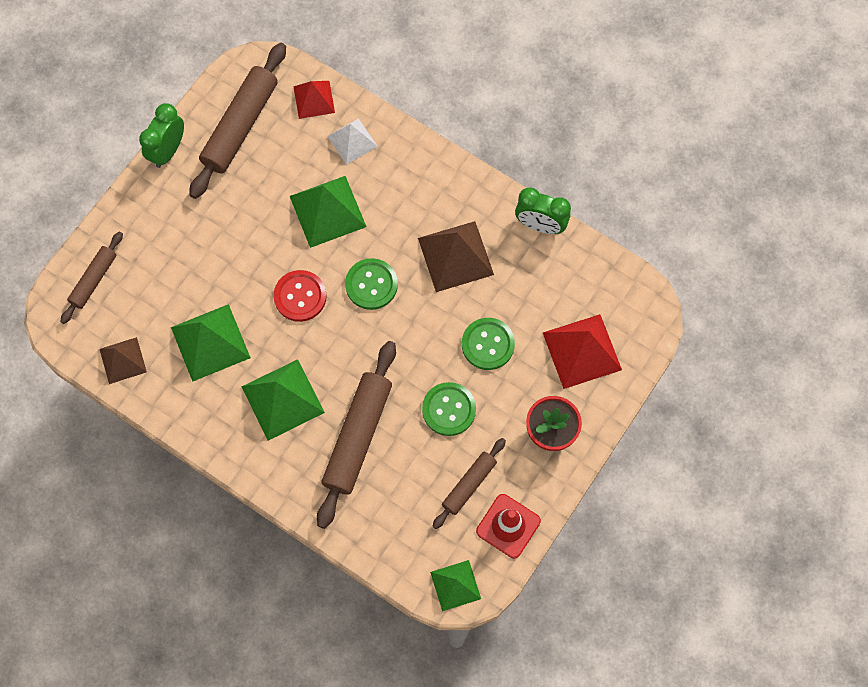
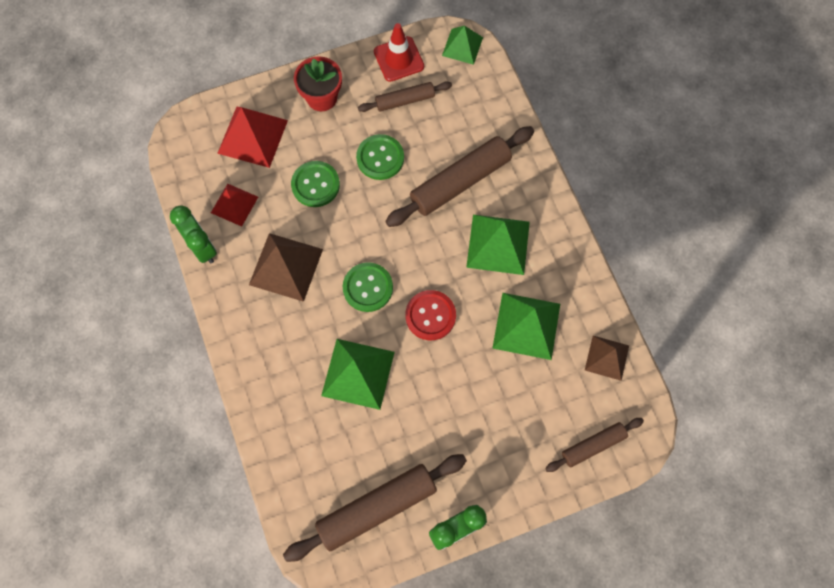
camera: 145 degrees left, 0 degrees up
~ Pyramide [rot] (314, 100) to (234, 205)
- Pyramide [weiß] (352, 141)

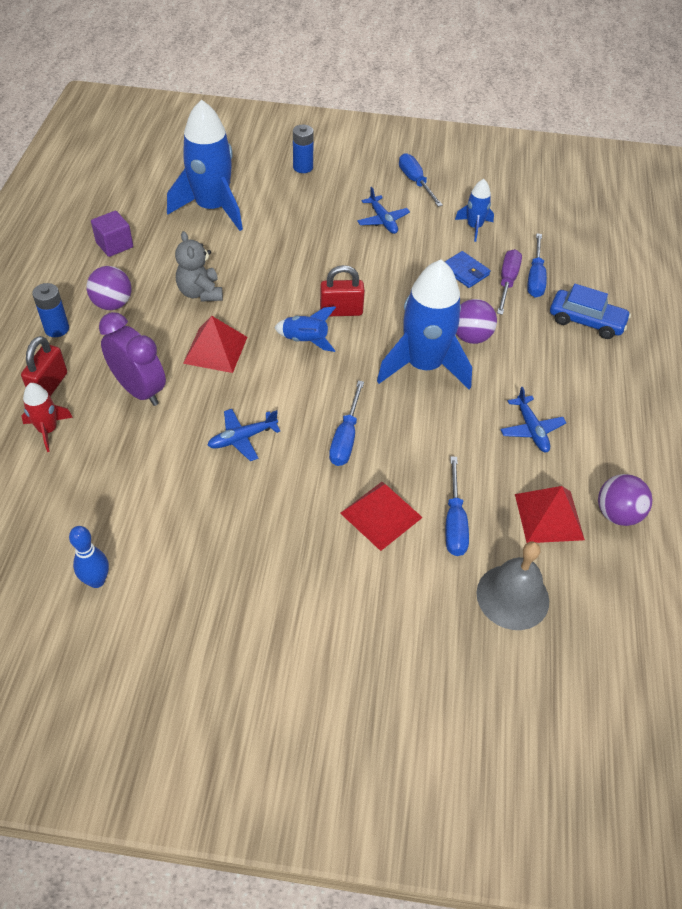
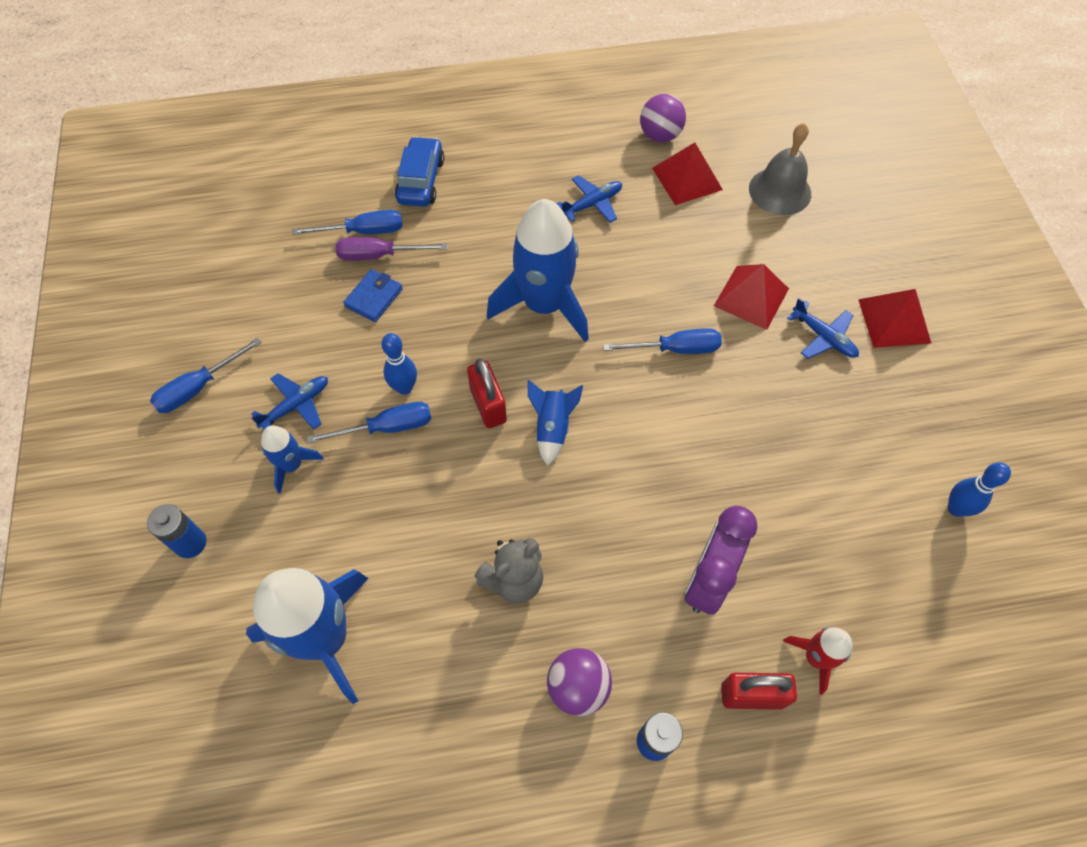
camera: 105 degrees left, 10 degrees up
~ Rakete [blau] (474, 210) to (292, 460)
~ Schraubenzieher [blau] (457, 506) to (368, 423)
+ Bowlingkegel [blau] (399, 364)
~ Flugzeug [blau] (243, 435) to (823, 328)
~ Pyramide [rot] (215, 344) to (894, 318)
- Kubus [lila] (112, 234)
- Ball [lila] (476, 321)

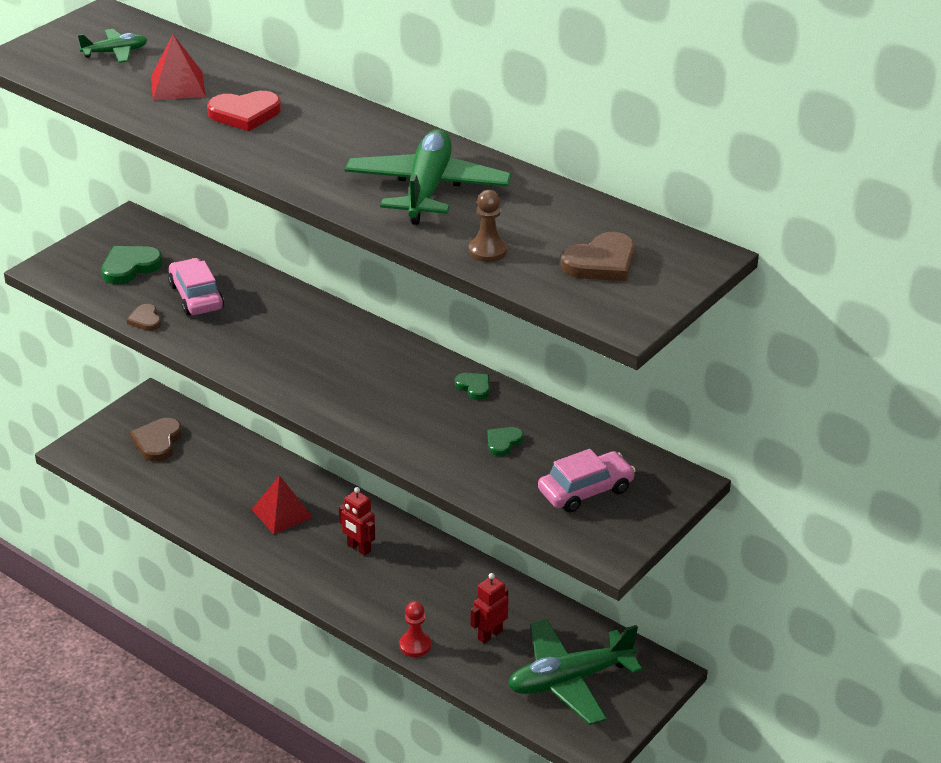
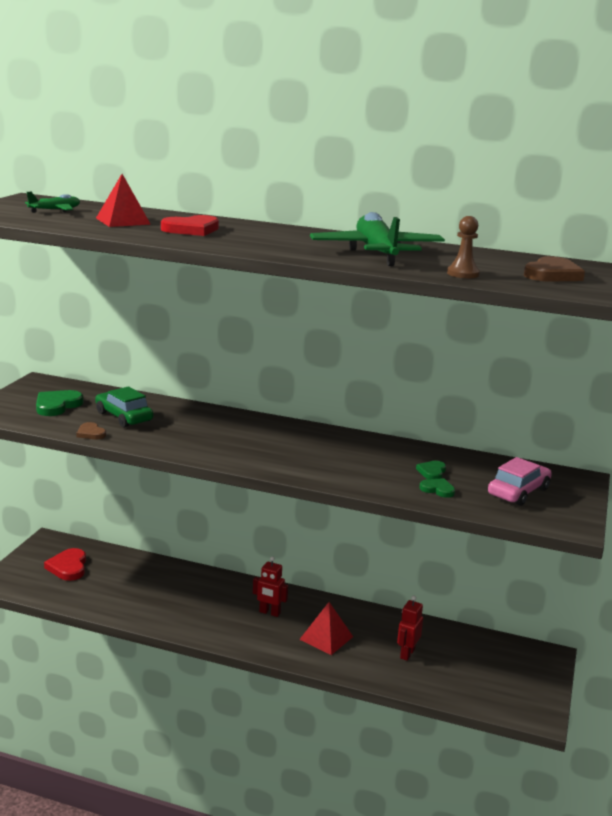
camera: 20 degrees left, 15 degrees down
~ Herz [braun] (156, 440) to Herz [rot] (65, 564)
~ Auto [rosa] (196, 286) to Auto [grün] (124, 407)
~ Pyramide [rot] (282, 504) to (326, 628)
~ Herz [grün] (472, 386) to (437, 488)
- Bauer [rot] (415, 629)
- Flugzeug [grün] (575, 672)

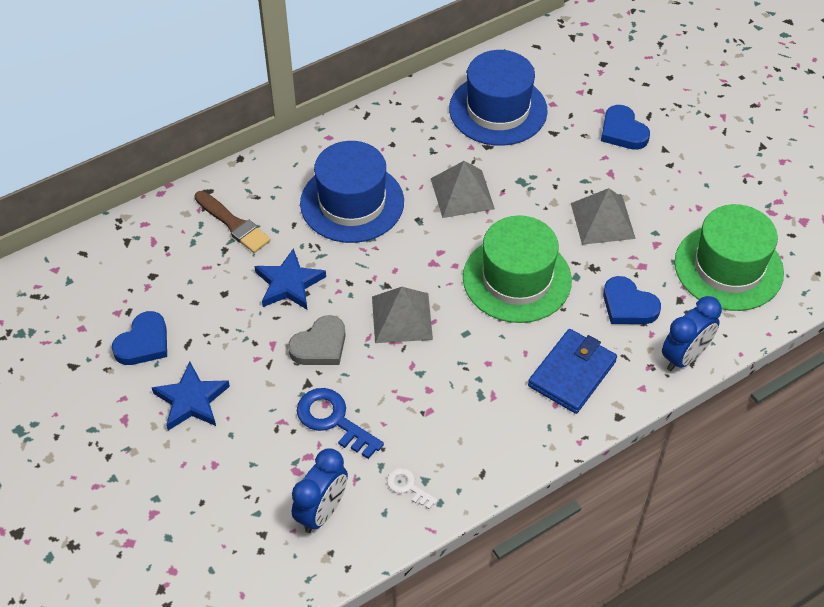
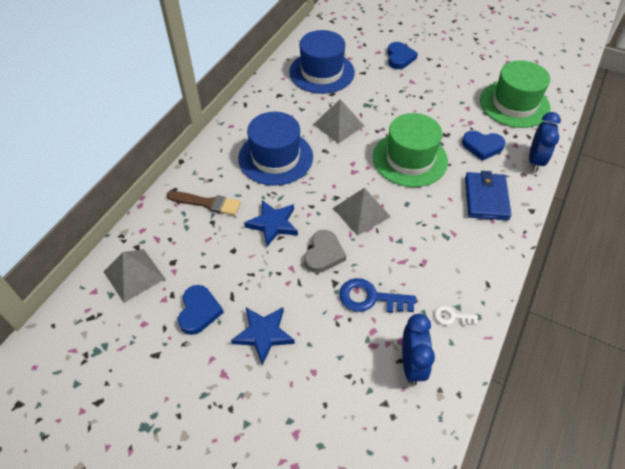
camera: 30 degrees left, 0 degrees up
~ Pyramide [grau] (603, 216) to (134, 276)
~ Herz [blau] (625, 127) = (402, 55) 120 degrees counterclockwise

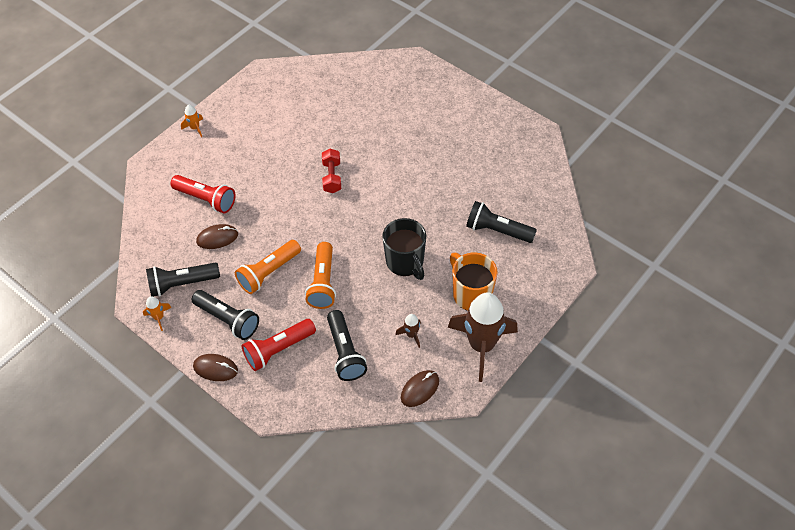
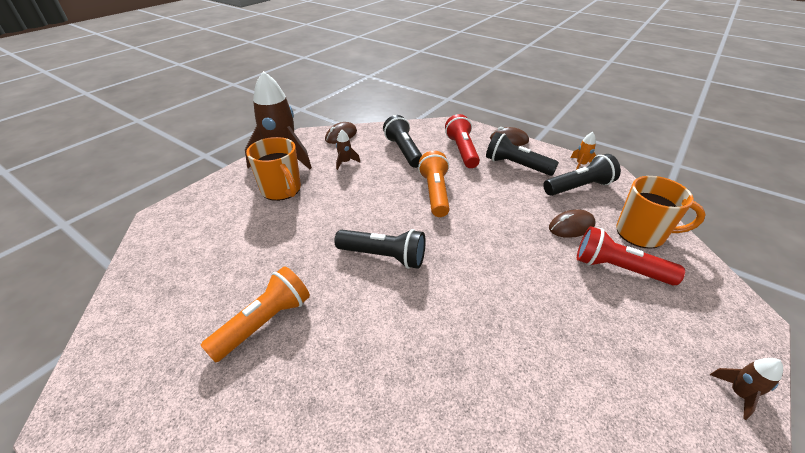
camera: 175 degrees right, 15 degrees down
~ Taschenlampe [orange] (268, 267) to (255, 314)
~ Taschenlampe [schwarz] (501, 222) to (380, 249)
~ Taschenlampe [rot] (279, 345) = (462, 141) 60 degrees counterclockwise
+ Tasse [orange] (661, 212)
~ Rakete [orange] (192, 121) to Rakete [braun] (746, 389)
- Hantel [rot] (331, 171)
- Tasse [schwarz] (404, 249)

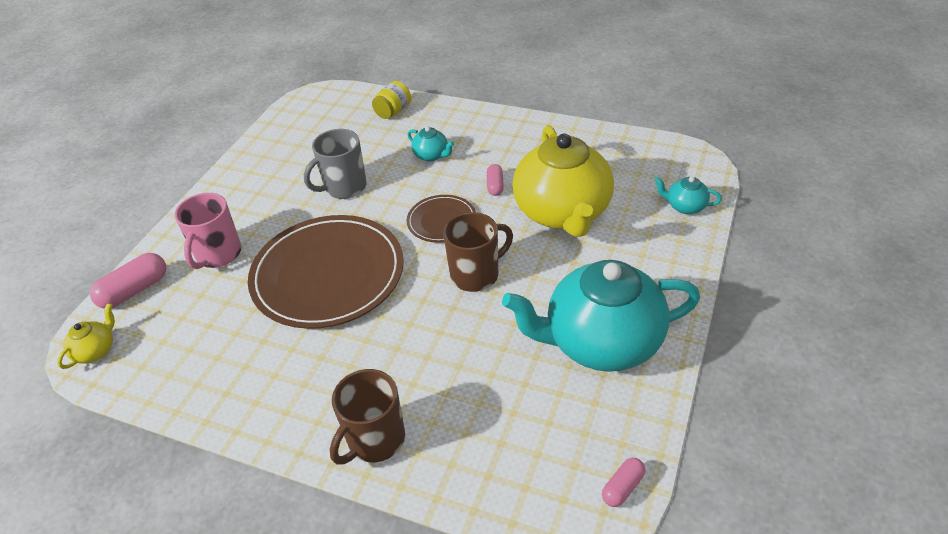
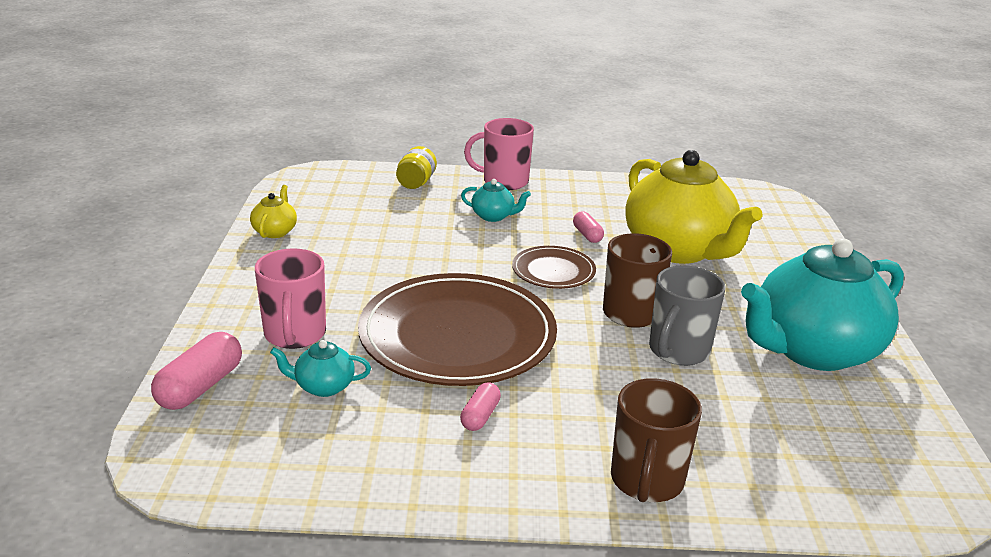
camera: 25 degrees left, 15 degrees down
~ Teekanne [gelb] (86, 336) to (273, 211)
~ Teekanne [türkis] (688, 195) to (320, 368)
~ Kapsel [rosa] (624, 482) to (480, 406)
+ Tasse [rosa] (499, 154)
~ Tasse [grau] (335, 164) to (687, 315)

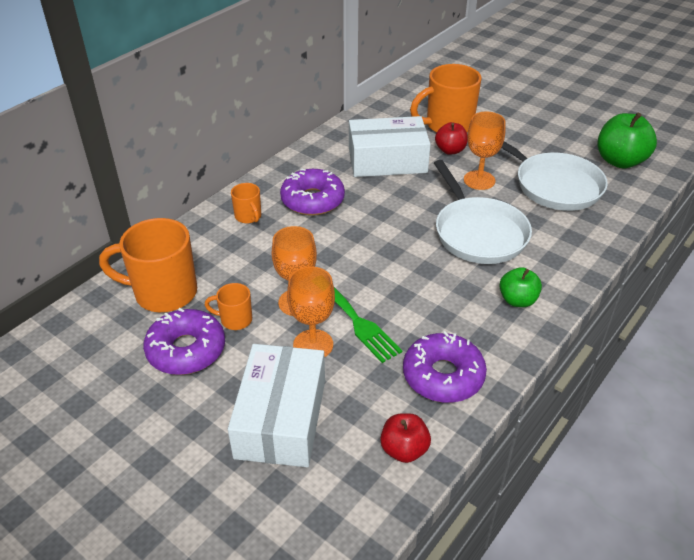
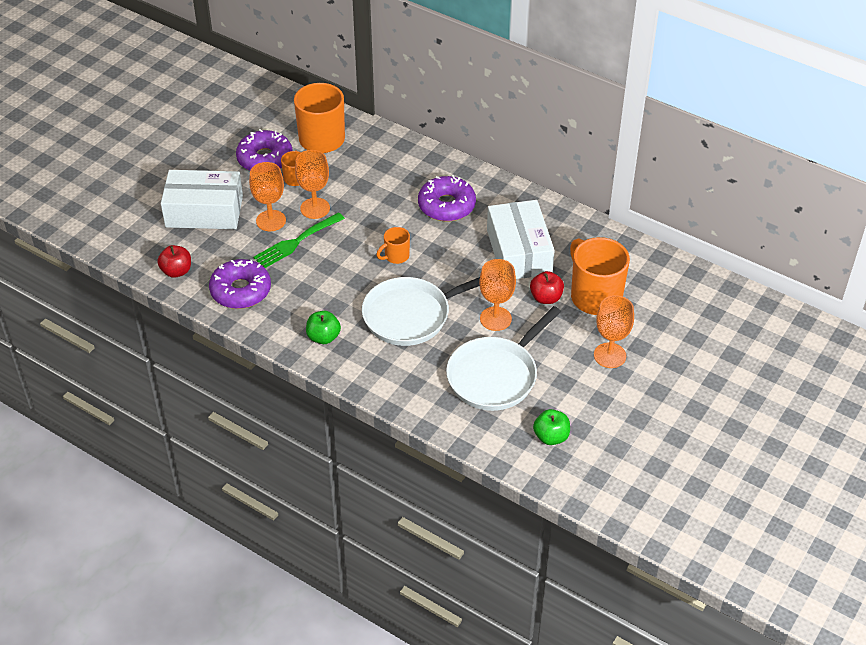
camera: 85 degrees right, 5 degrees up
~ Tasse [orange] (246, 203) to (393, 245)
~ Apfel [grün] (627, 140) = (551, 427) x0.60
+ Kelch [orange] (614, 331)

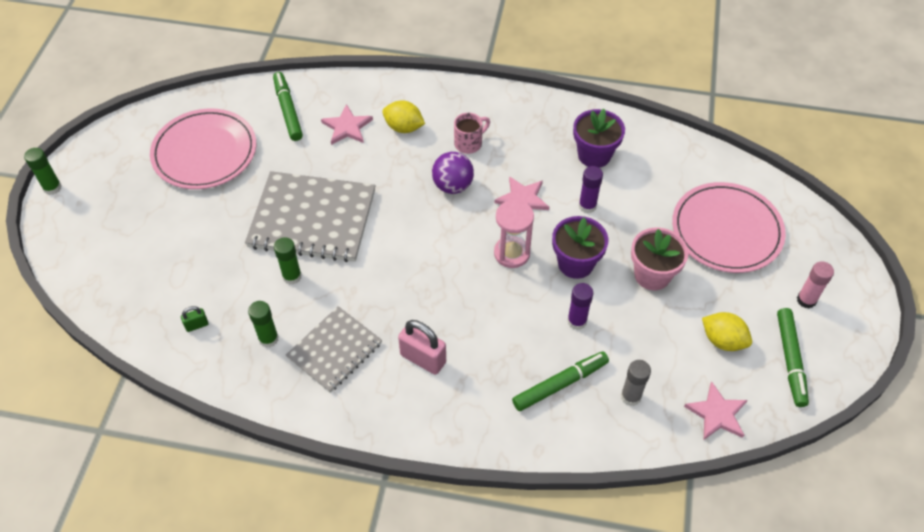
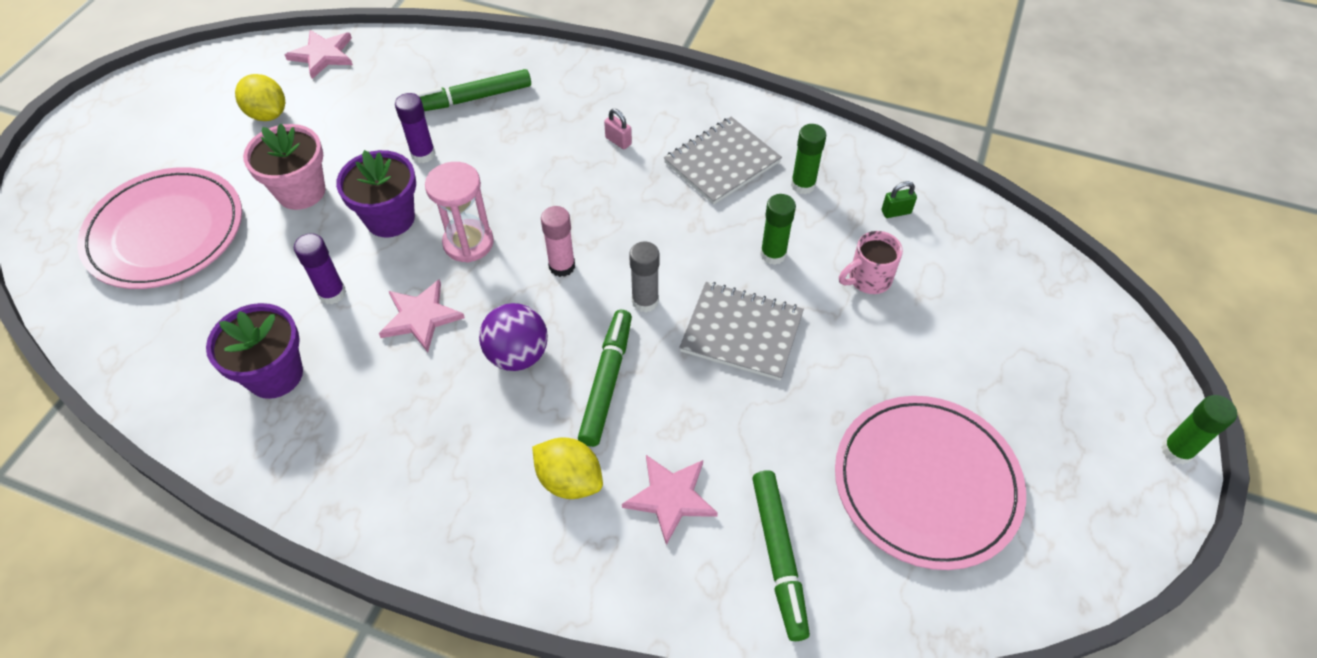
camera: 170 degrees left, 0 degrees up
~ Klebestift [rosa] (815, 285) to (558, 241)
~ Filzstift [grün] (793, 357) to (605, 378)
~ Vorhängeschloss [rosa] (422, 347) = (618, 129) x0.51
~ Klebestift [grau] (636, 383) to (644, 277)
~ Notizbuch [grau] (310, 216) = (741, 331) x0.62
~ Tasse [rosa] (472, 133) to (871, 262)

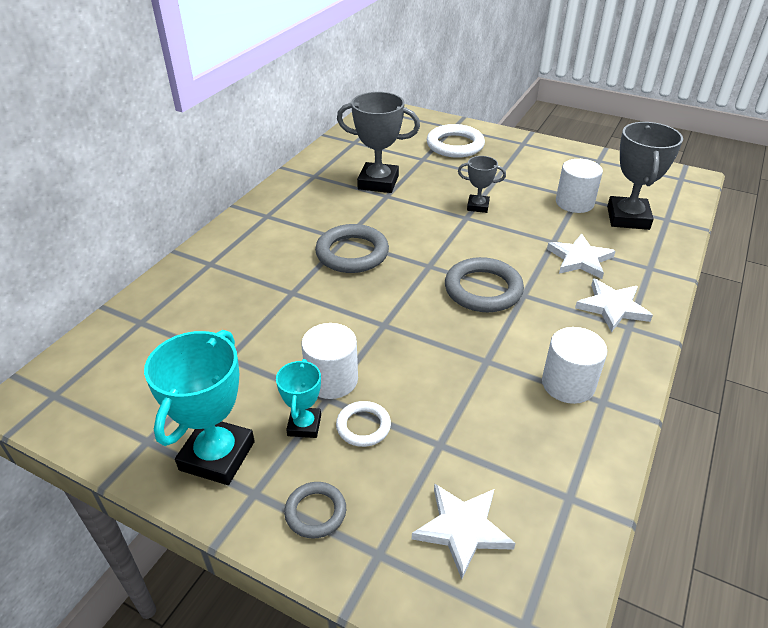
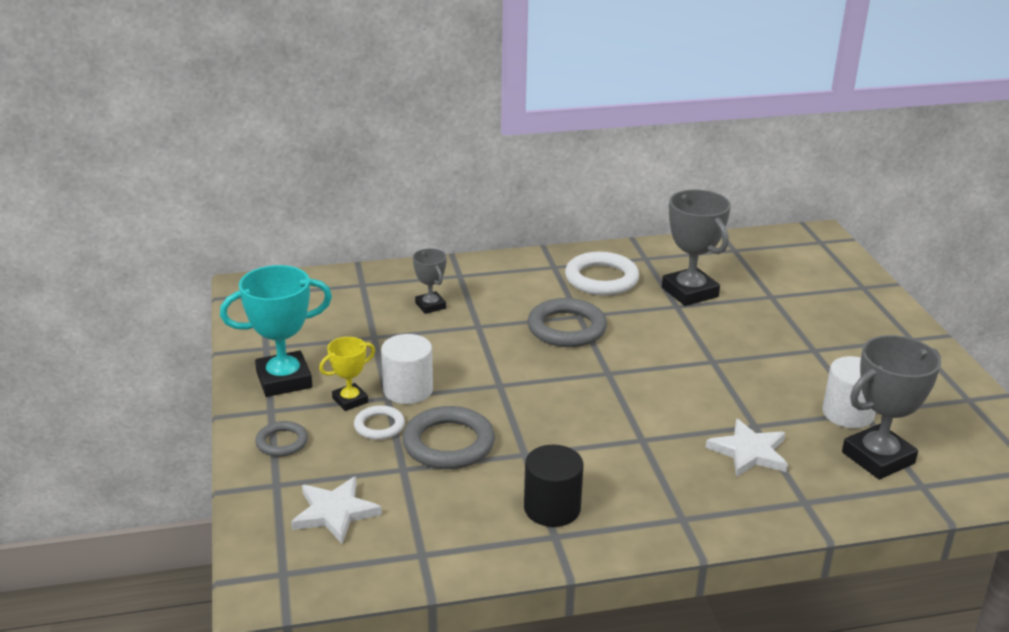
camera: 50 degrees right, 10 degrees down
~ Pokal [türkis] (298, 398) to Pokal [gelb] (347, 374)
~ Ring [grau] (484, 284) to (448, 437)
~ Pokal [grau] (482, 184) to (430, 281)
~ Vollzylinder [weiß] (574, 365) to Vollzylinder [schwarz] (554, 486)
~ Ring [weiß] (456, 141) to (602, 274)
- Stern [weiß] (614, 305)

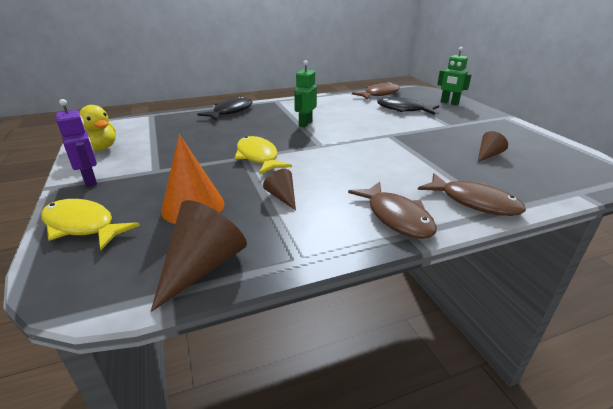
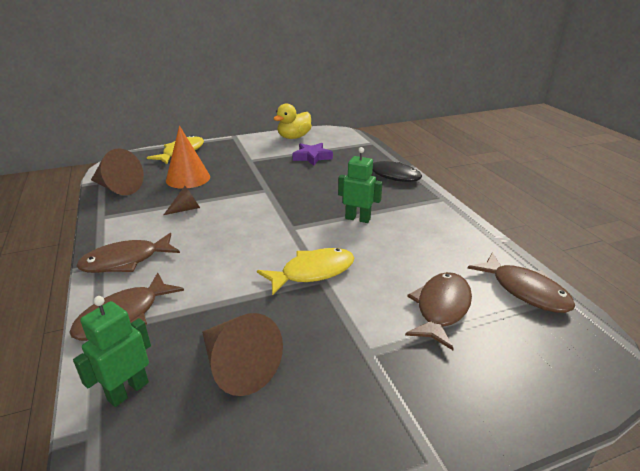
camera: 90 degrees right, 0 degrees up
~ Roboter [grün] (454, 76) to (112, 351)
~ Kegel [braun] (493, 146) = (242, 354) x1.85
~ Fisch [gelb] (263, 155) to (305, 272)
+ Stern [lila] (312, 154)
~ Fisch [schwarz] (408, 106) to Fisch [braun] (438, 311)
- Roboter [lila] (76, 143)

